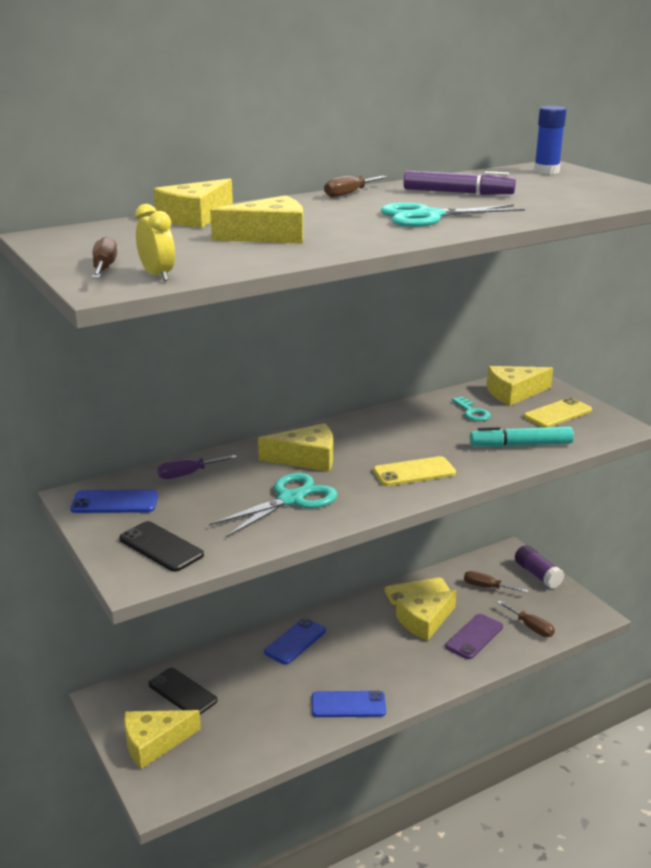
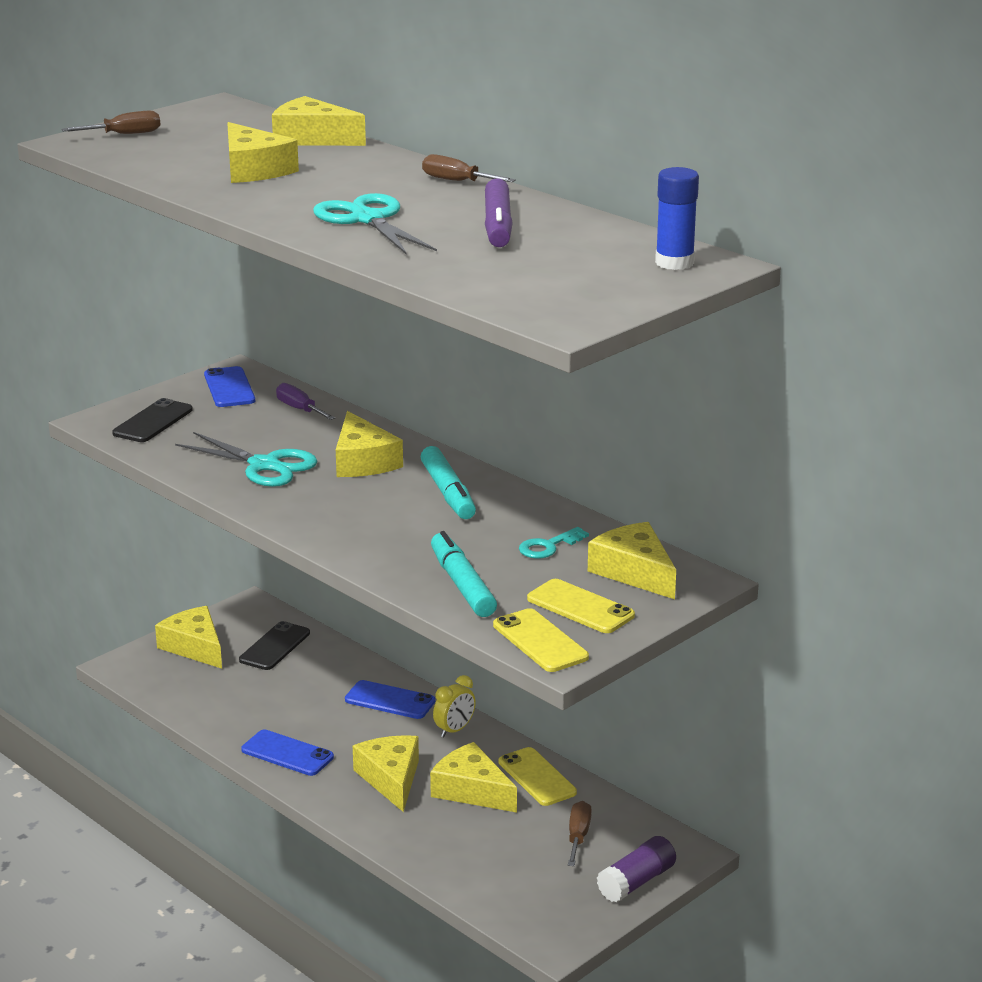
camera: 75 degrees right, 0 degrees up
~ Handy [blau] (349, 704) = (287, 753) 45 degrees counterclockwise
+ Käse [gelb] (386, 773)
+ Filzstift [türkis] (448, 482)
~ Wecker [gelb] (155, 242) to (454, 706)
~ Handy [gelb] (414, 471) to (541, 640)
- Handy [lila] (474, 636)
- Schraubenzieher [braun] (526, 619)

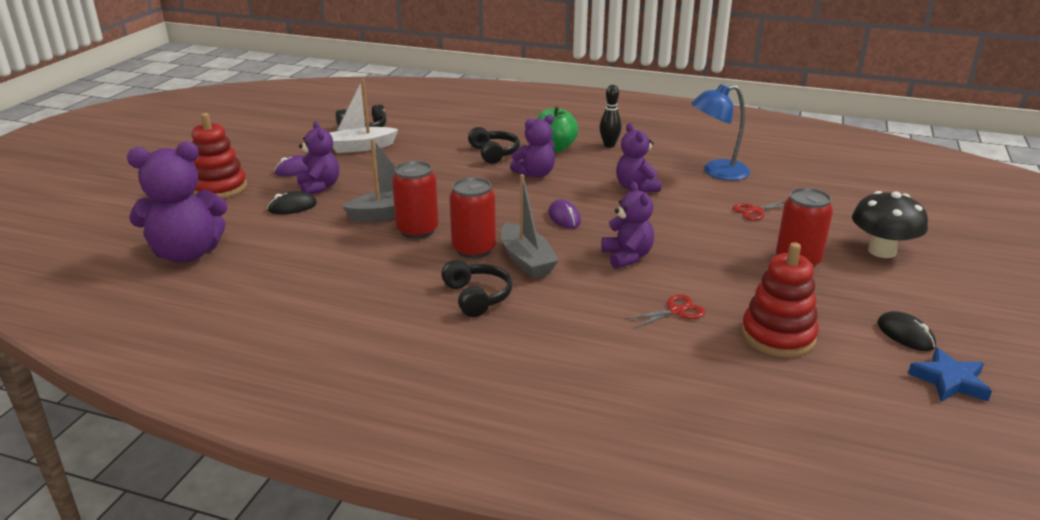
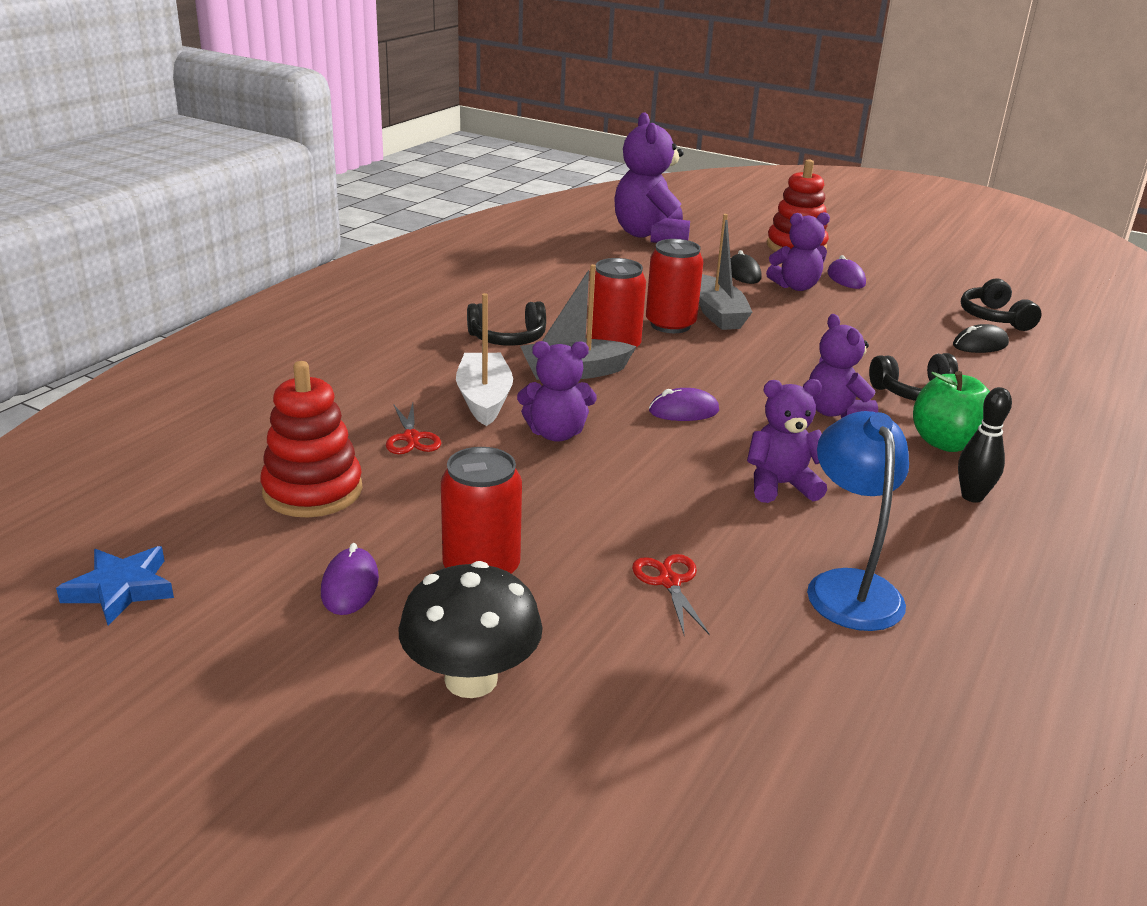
camera: 100 degrees right, 0 degrees up
+ Computermaus [lila] (350, 579)
~ Boot [weiß] (364, 116) to (484, 359)
~ Computermaus [schwarz] (906, 331) to (981, 338)

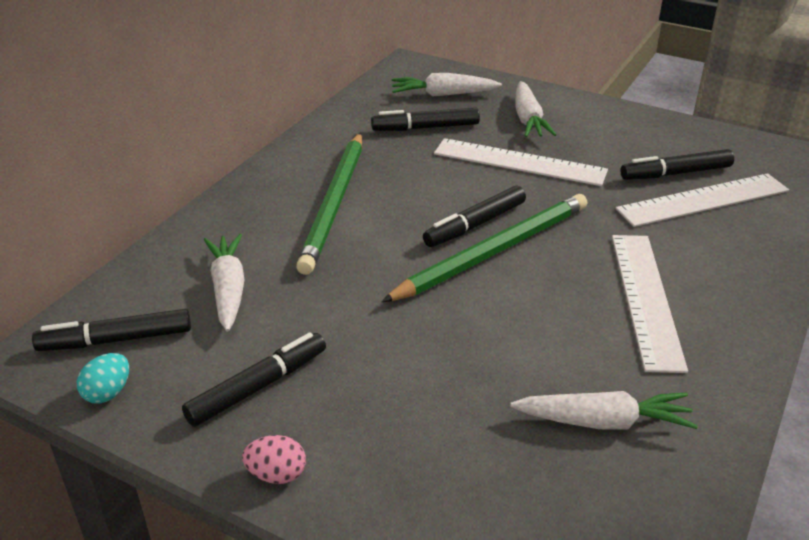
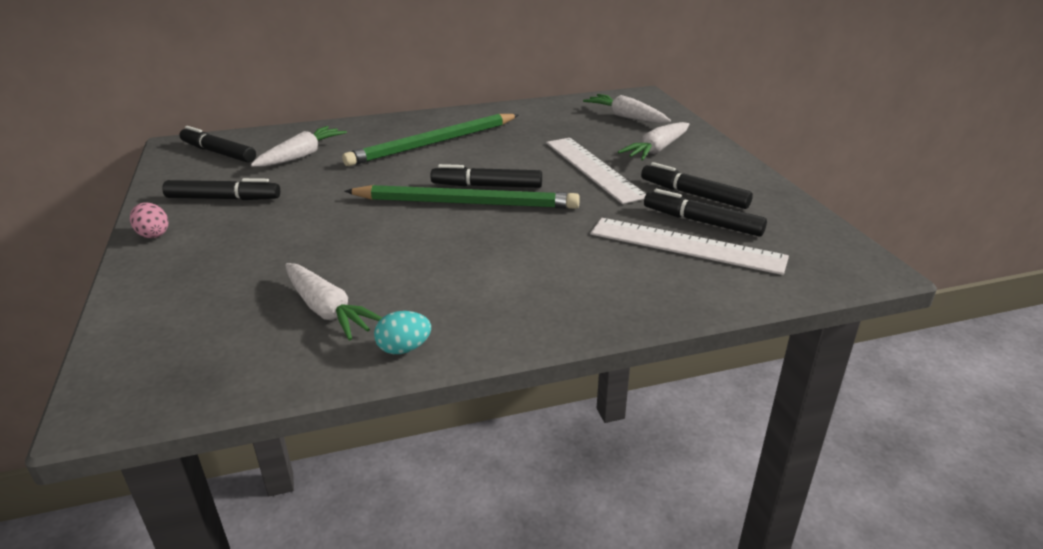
camera: 45 degrees right, 5 degrees down
~ Ei [türkis] (103, 378) to (402, 332)
~ Filzstift [schwarz] (425, 119) to (697, 185)
- Lineal [weiß] (650, 304)

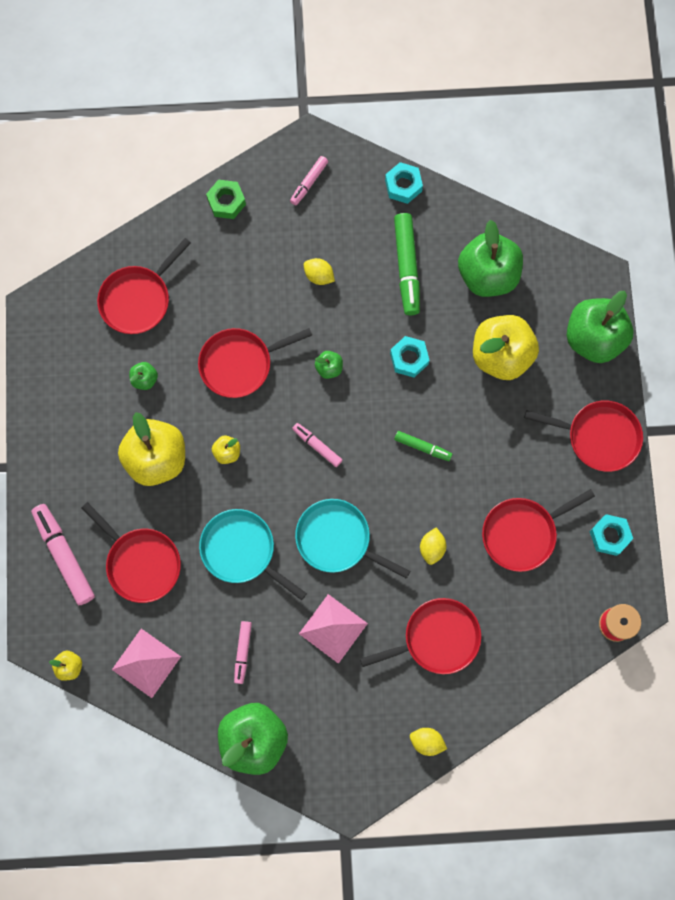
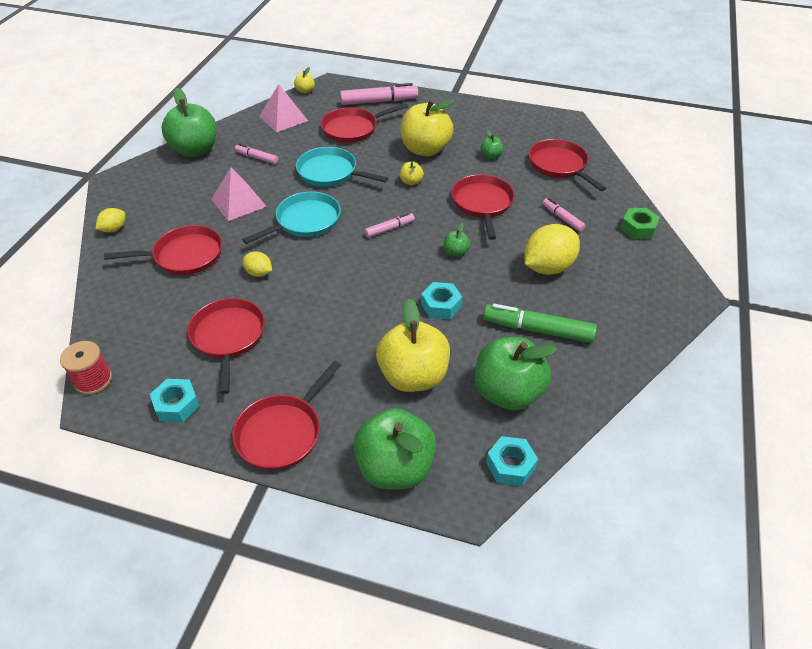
camera: 110 degrees right, 30 degrees down
~ Pfanne [rot] (420, 636) = (163, 250) 105 degrees counterclockwise
~ Pfanne [türkis] (253, 554) = (342, 167) 120 degrees counterclockwise
~ Sechskantmutter [türkis] (404, 183) to (512, 461)
~ Zitrone [gelb] (319, 271) = (552, 249) x1.97
~ Filzstift [rosa] (309, 180) to (564, 215)
- Filzstift [grün] (423, 446)

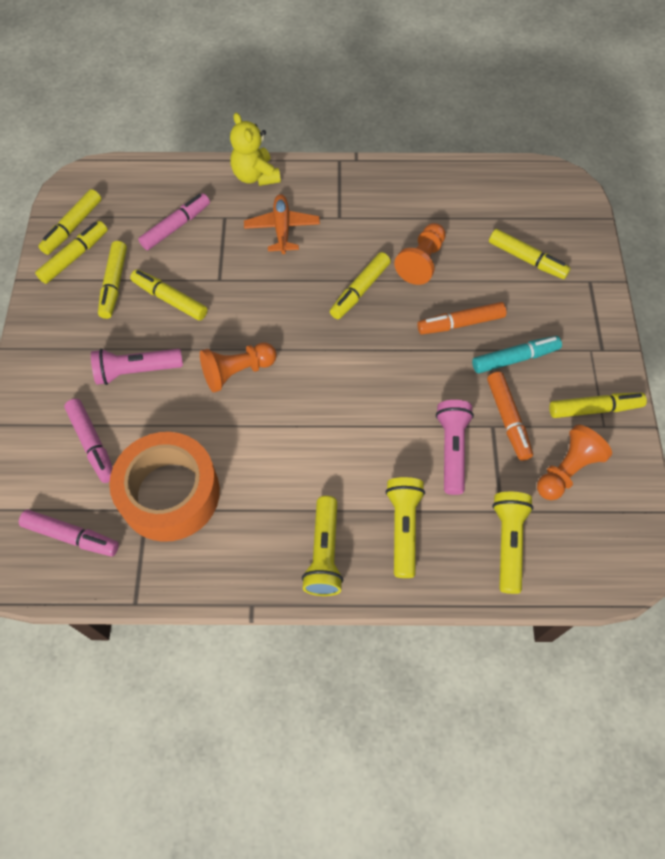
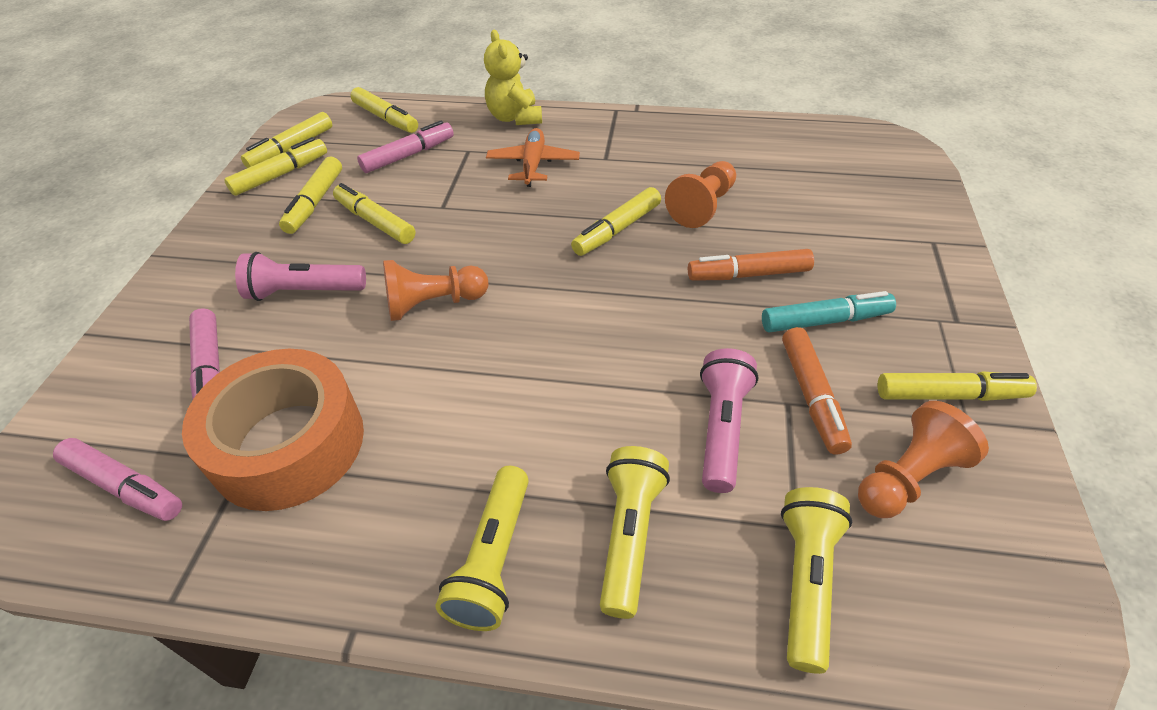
camera: 10 degrees right, 15 degrees down
~ Filzstift [gelb] (530, 254) to (384, 110)

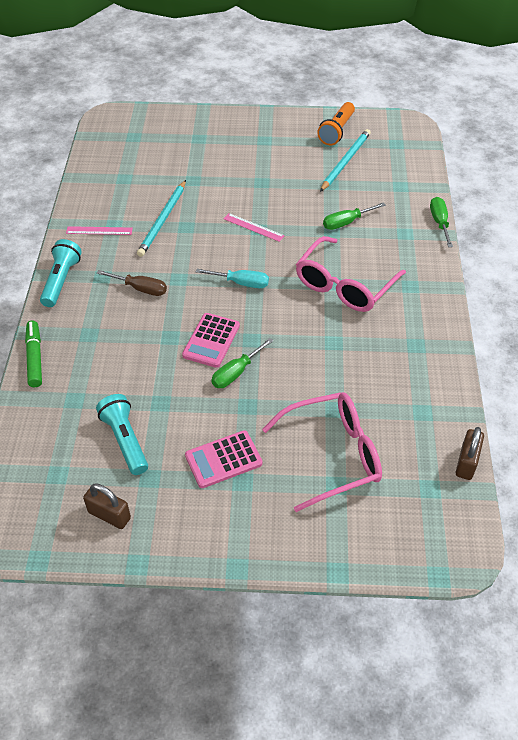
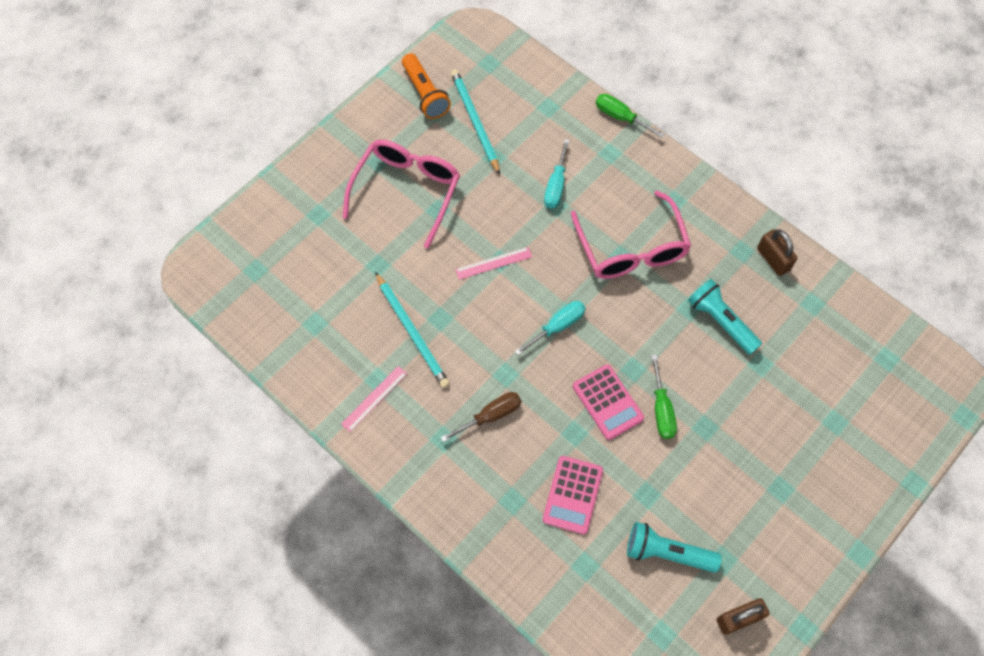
camera: 50 degrees left, 15 degrees up
~ Brille [rosa] (322, 452) to (401, 194)
~ Taschenrechner [rosa] (223, 459) to (573, 495)
~ Schraubenzieher [grün] (354, 216) to Schraubenzieher [türkis] (557, 173)
~ Taschenlampe [türkis] (61, 273) to (725, 317)
~ Vorhängeschloss [braun] (470, 453) to (777, 252)
- Filzstift [grün] (33, 354)

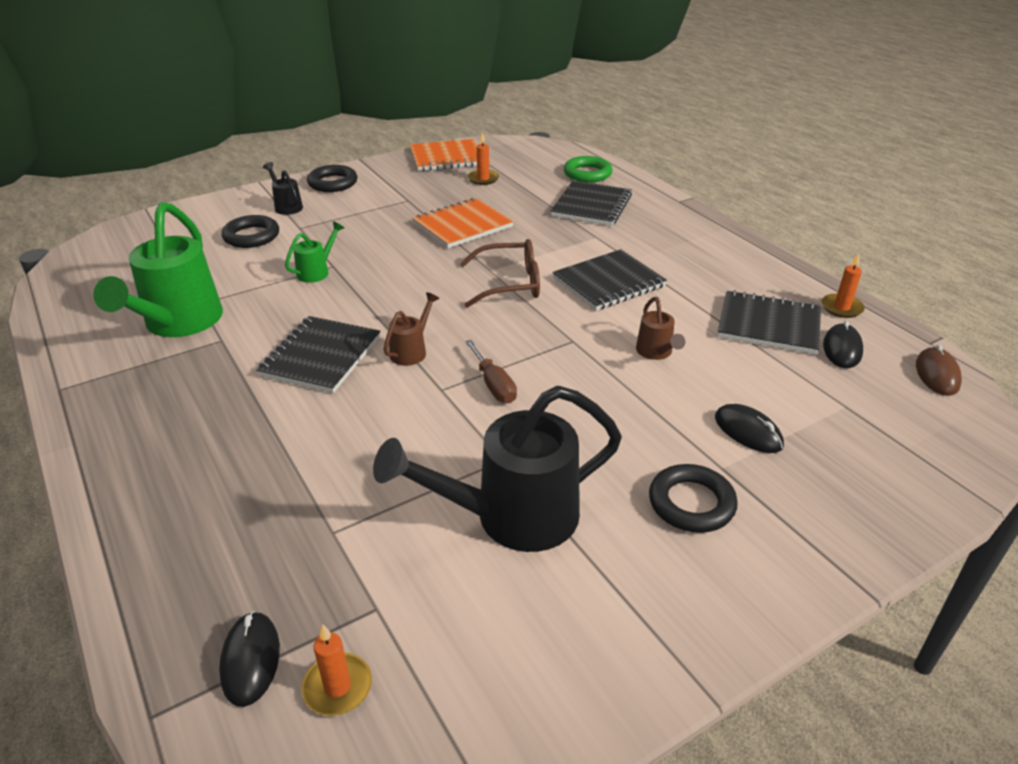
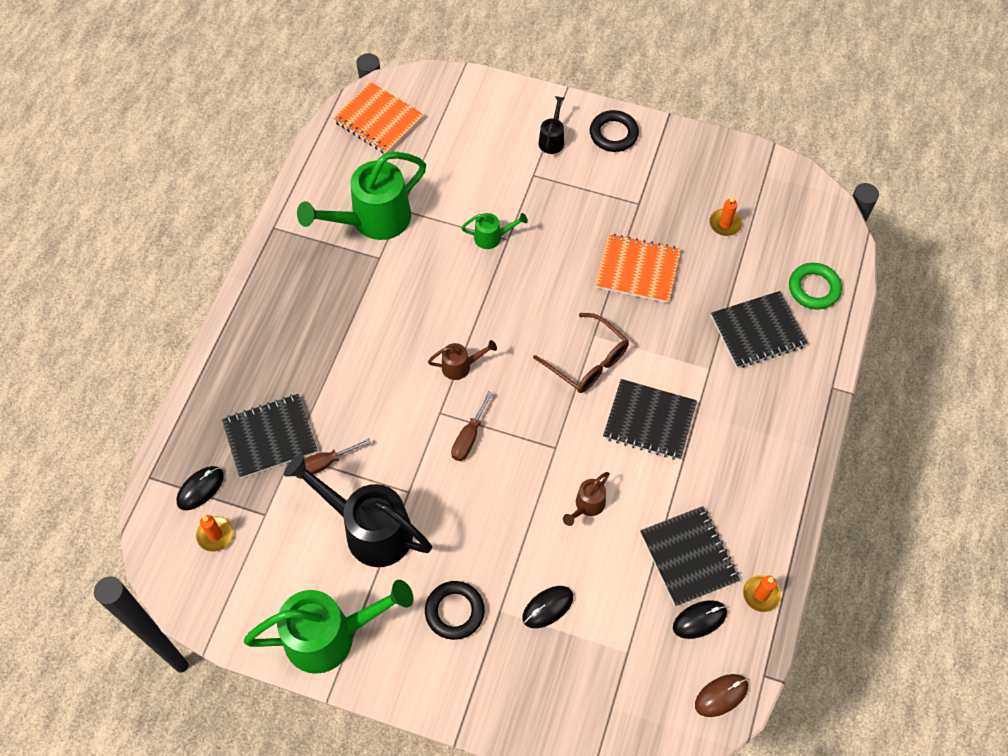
camera: 50 degrees right, 25 degrees up
~ Notizbuch [schwarz] (318, 354) to (270, 436)
+ Gießkanne [grün] (328, 627)
+ Schraubenzieher [braun] (333, 458)
~ Notizbuch [orange] (443, 155) to (378, 117)
~ Computermaus [schwarz] (749, 428) = (547, 607) 45 degrees clockwise
- Ring [schwarz] (250, 231)

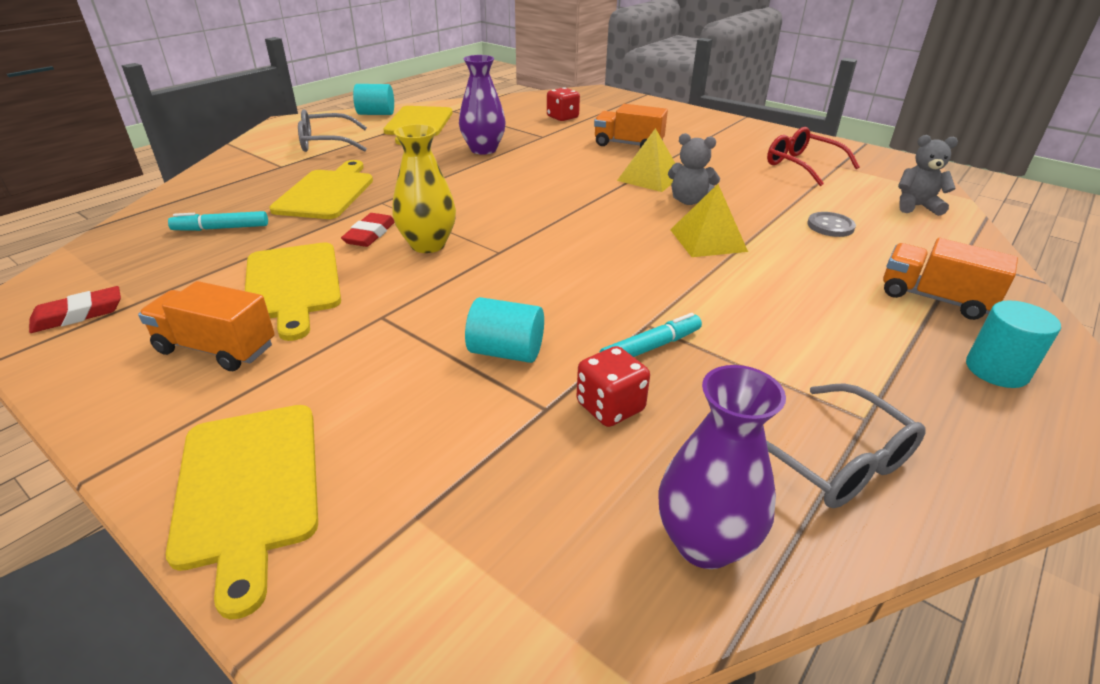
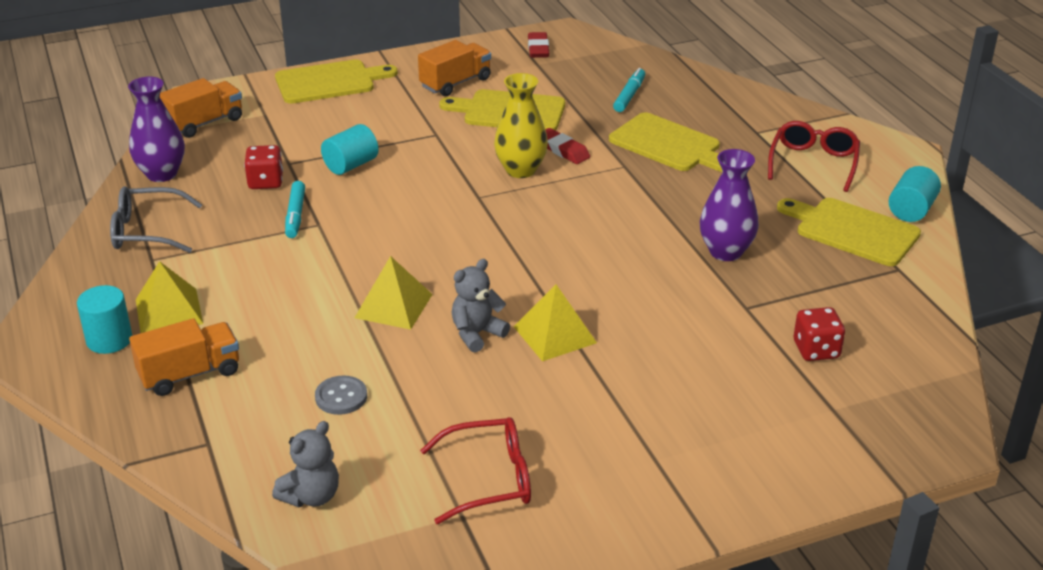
camera: 120 degrees right, 0 degrees up
+ Pyramide [gelb] (169, 297)
~ Lastwagen [orange] (631, 126) to (201, 108)
~ Schneidebrett [gelb] (242, 512) = (336, 81) 150 degrees clockwise
~ Brille [grau] (332, 130) to Brille [rot] (814, 156)

